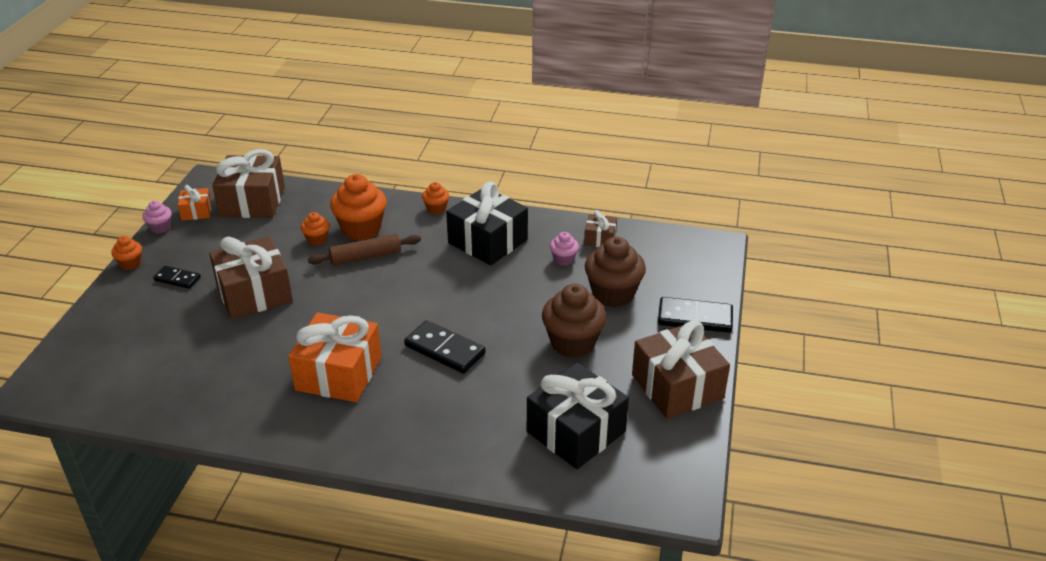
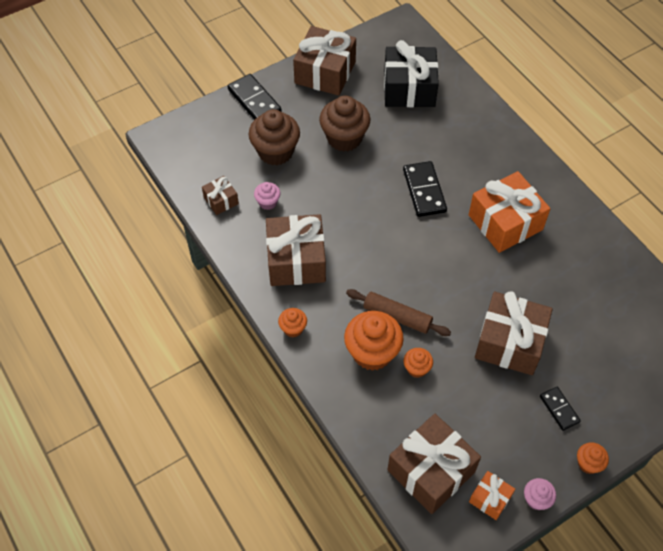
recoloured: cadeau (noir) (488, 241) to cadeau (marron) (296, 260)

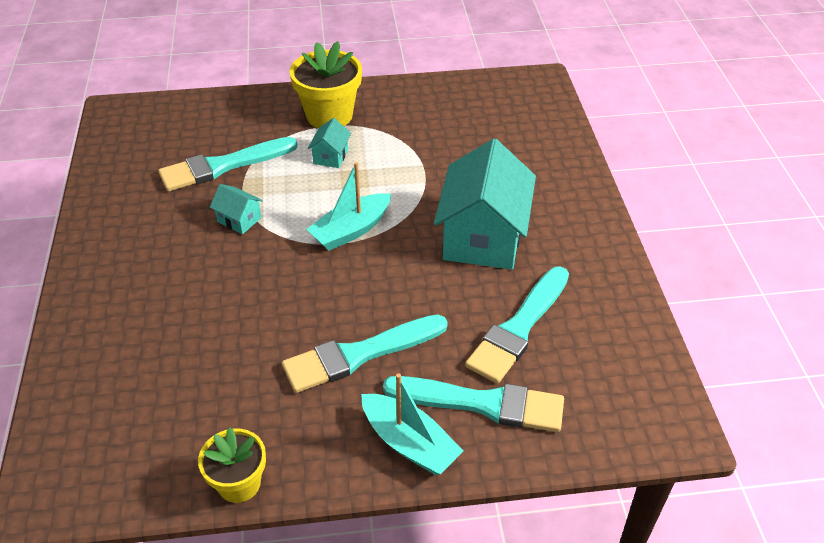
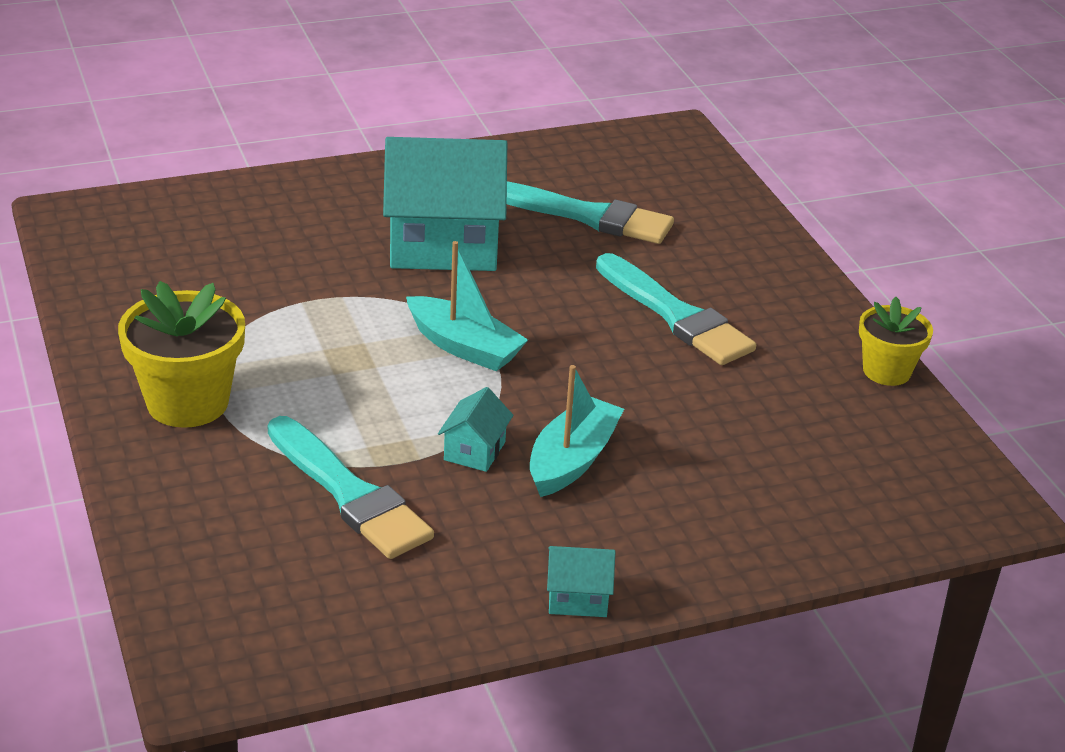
removed: pinceau (turquoise) (482, 403)
moved: maison (turquoise) (331, 156) to (578, 598); bateau (turquoise) (409, 443) to (572, 460)

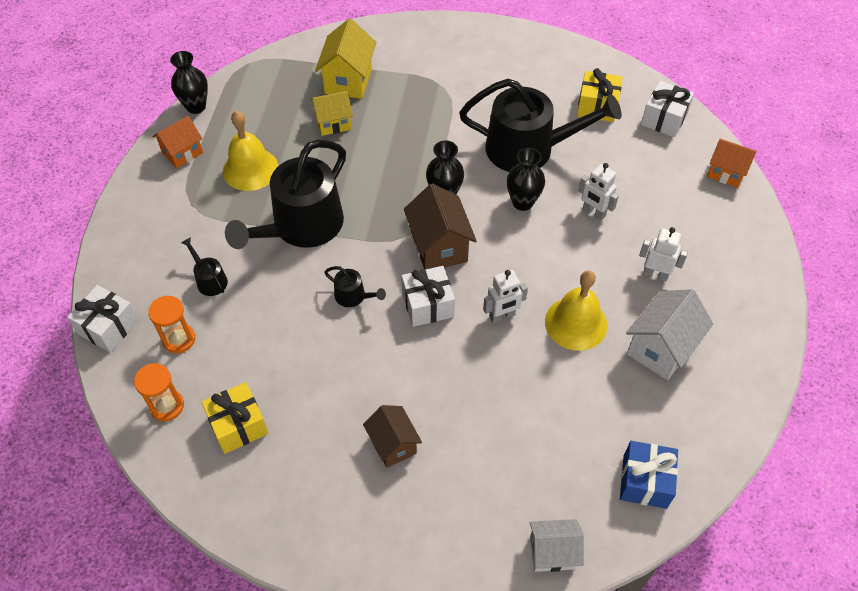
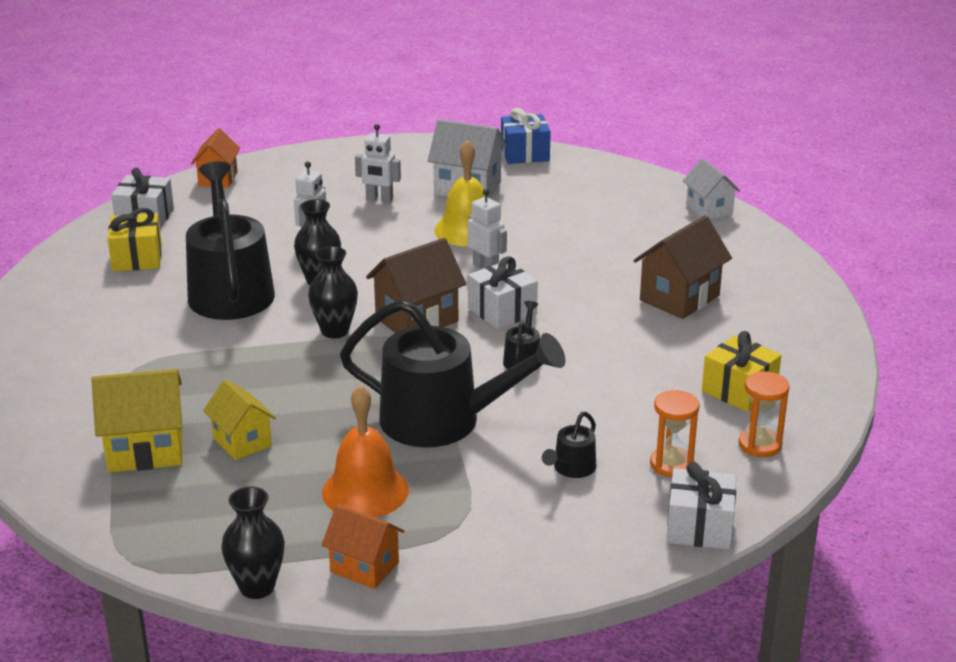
moved: cadeau (bleu) (645, 481) to (525, 153)
recoloured: cloche (jaune) (250, 169) to cloche (orange) (365, 491)
turned: robot (blanc) (655, 274) = (379, 199) 75 degrees counterclockwise
resized: maison (marron) (393, 444) = (679, 298) x1.51

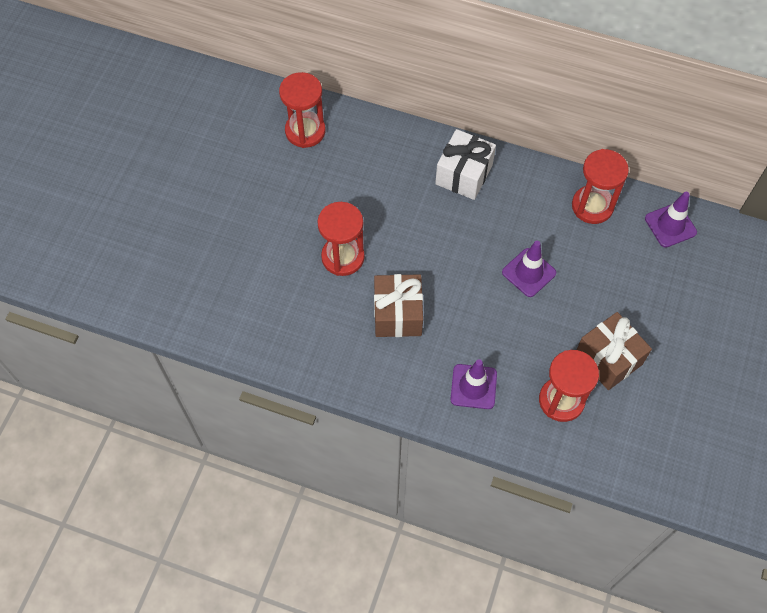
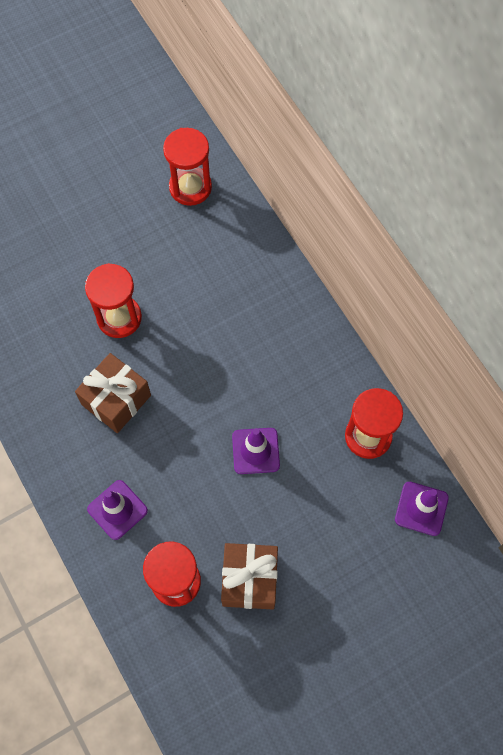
removed: cadeau (blanc) (464, 174)

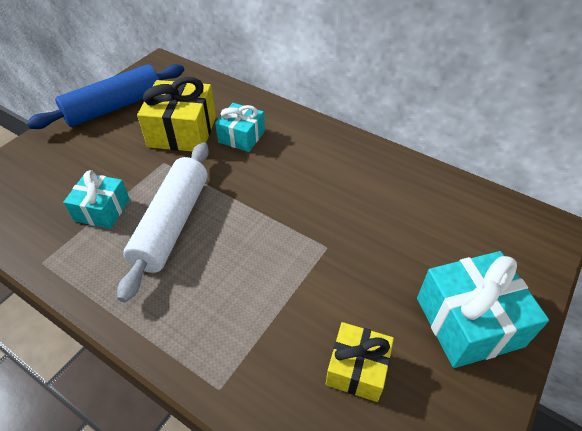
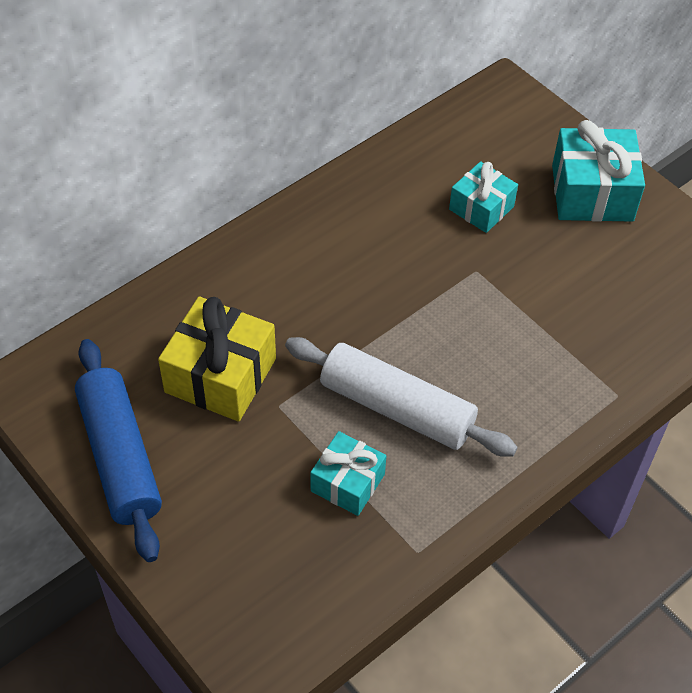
removed: cadeau (jaune) (357, 368)
moved: cadeau (turquoise) (241, 136) to (481, 208)

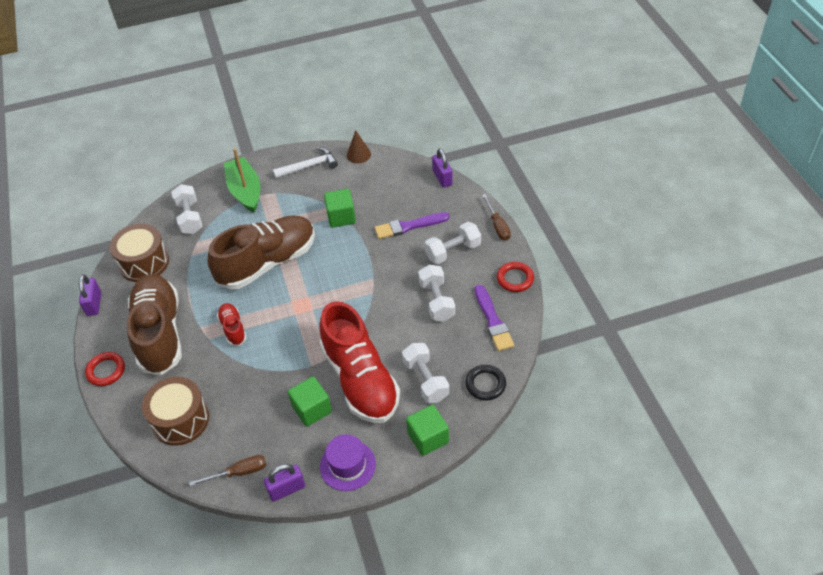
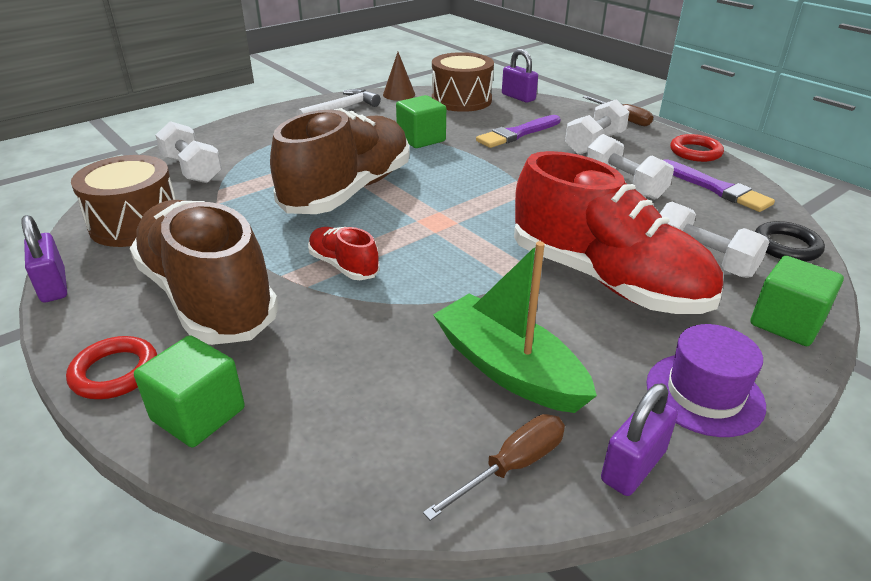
moved: tambour (marron) (180, 420) to (461, 100); bateau (vert) (245, 191) to (508, 368); cube (vert) (312, 409) to (198, 414)

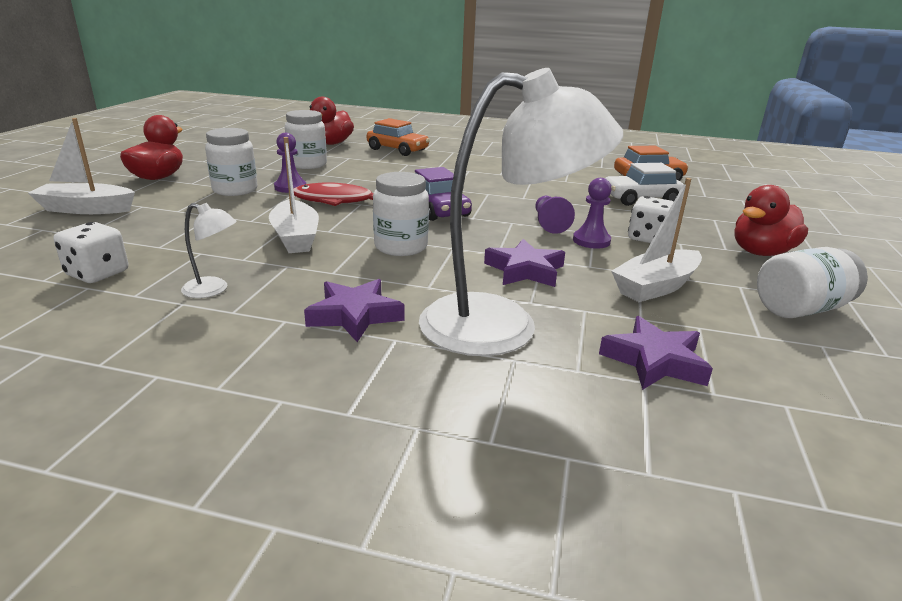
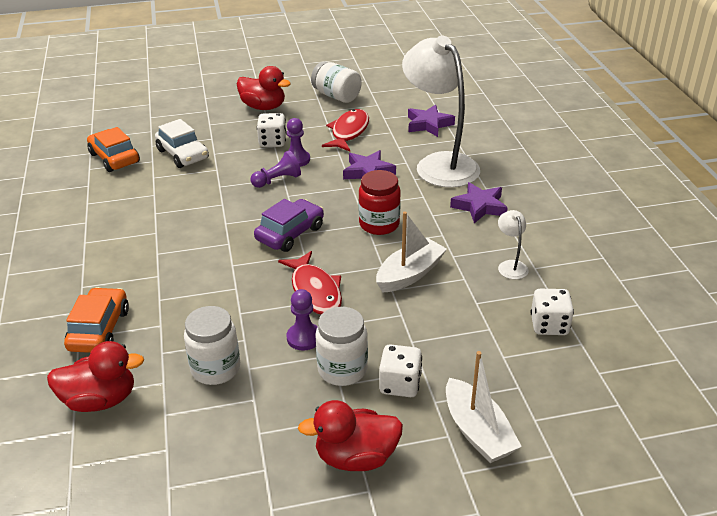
added: dé (blanc) (400, 384)
replaced: bateau (blanc) (656, 287) to poisson (rouge) (349, 132)
recoloured: bocal (blanc) (401, 247) to bocal (rouge) (379, 224)

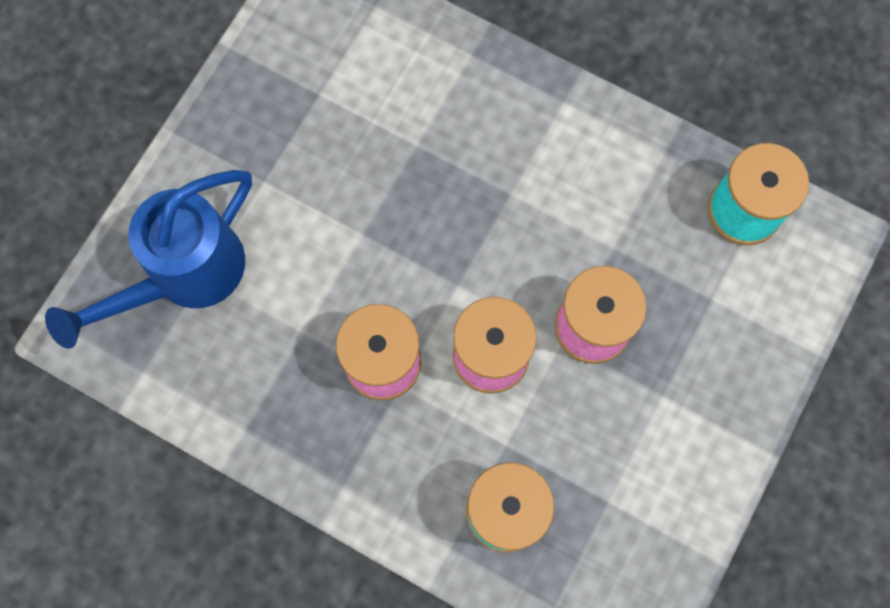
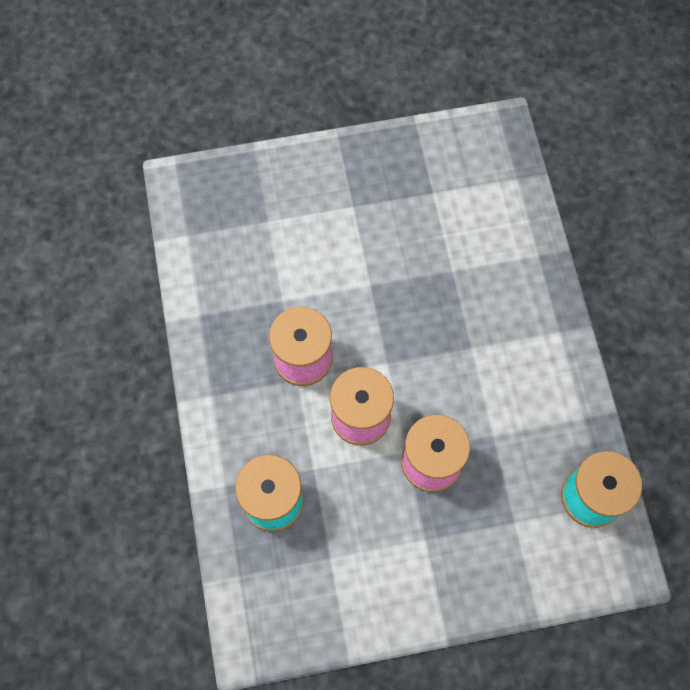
removed: arrosoir (bleu) (185, 275)

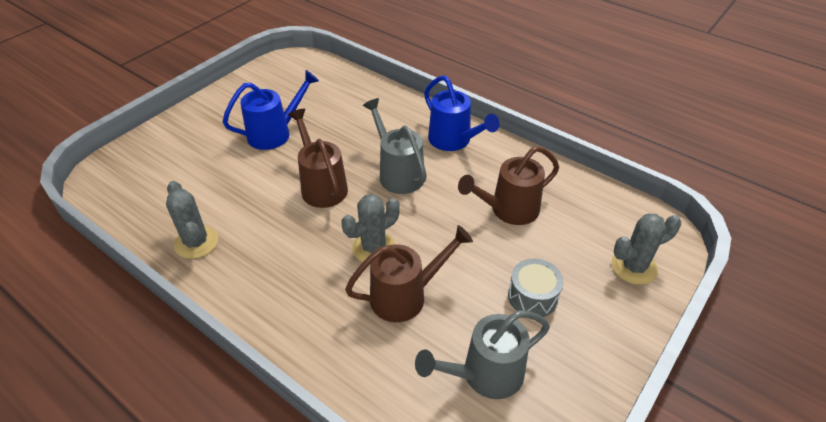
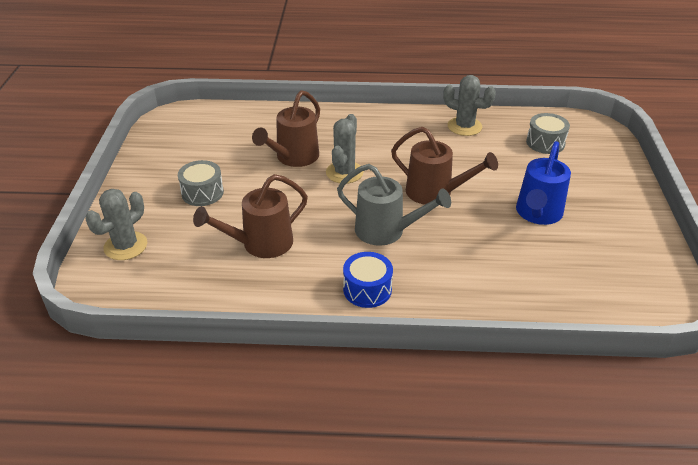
removed: arrosoir (gris) (484, 375)
added: tambour (gris) (545, 143)
replaced: arrosoir (bleu) (454, 141) to tambour (bleu) (367, 289)
turned: arrosoir (marron) (508, 210) = (260, 244) 150 degrees counterclockwise

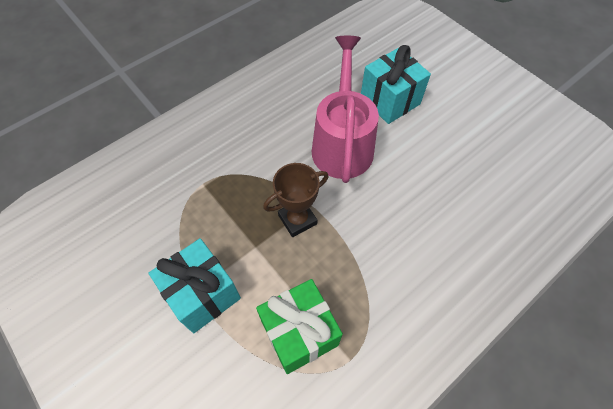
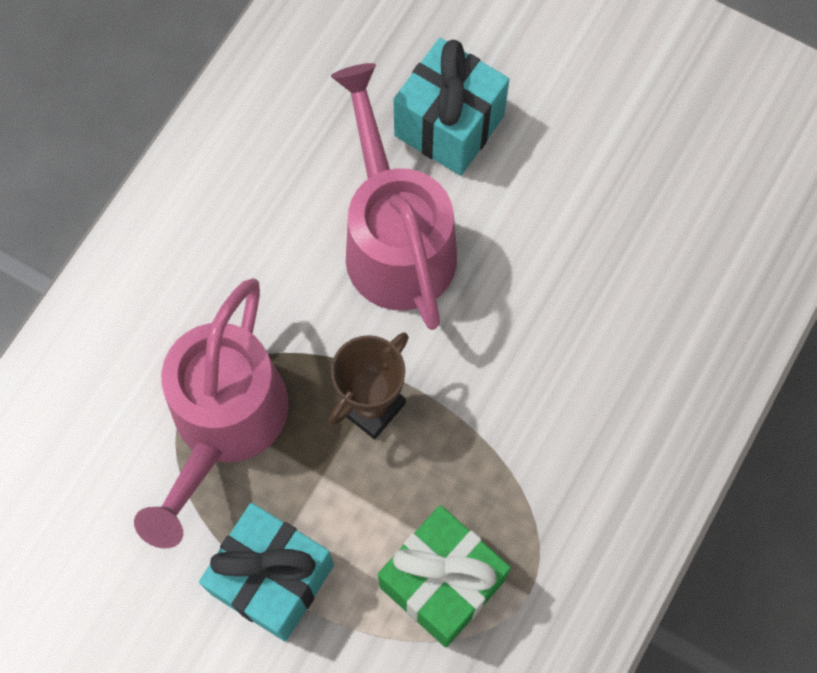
added: arrosoir (rose) (223, 426)

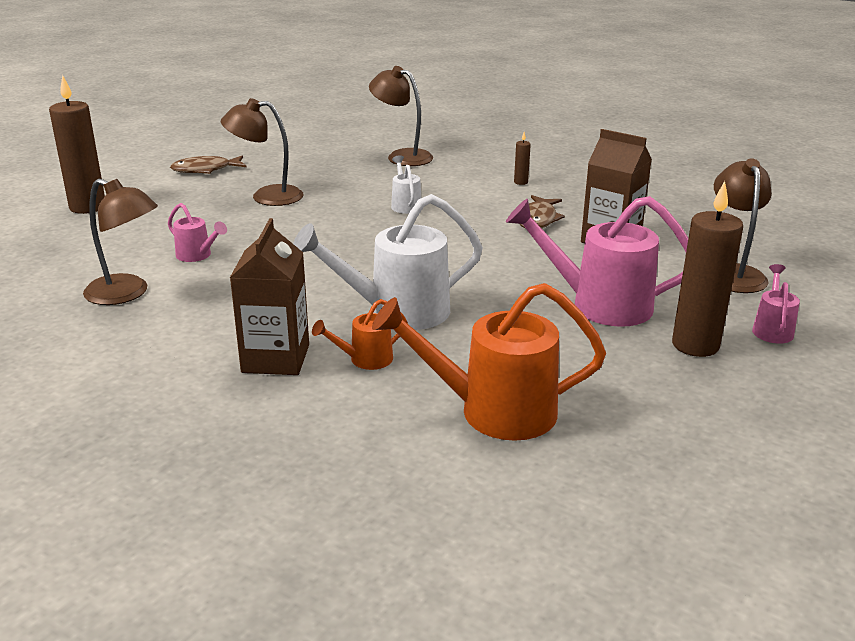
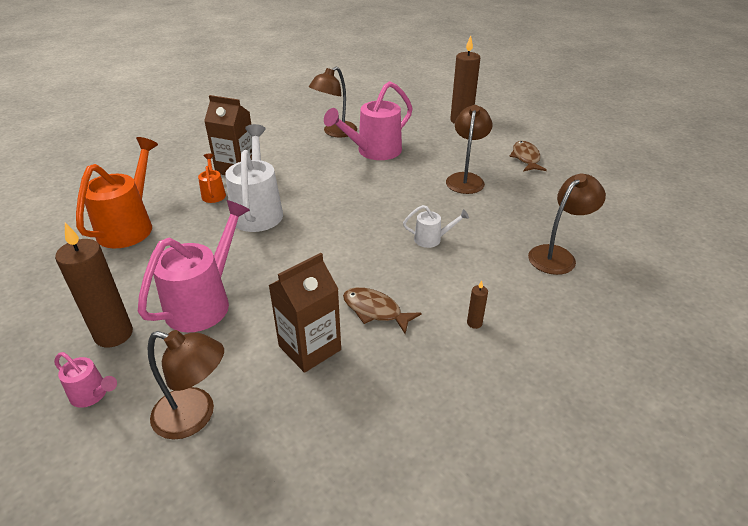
resized: arrosoir (rose) (197, 256) = (373, 152) x2.05

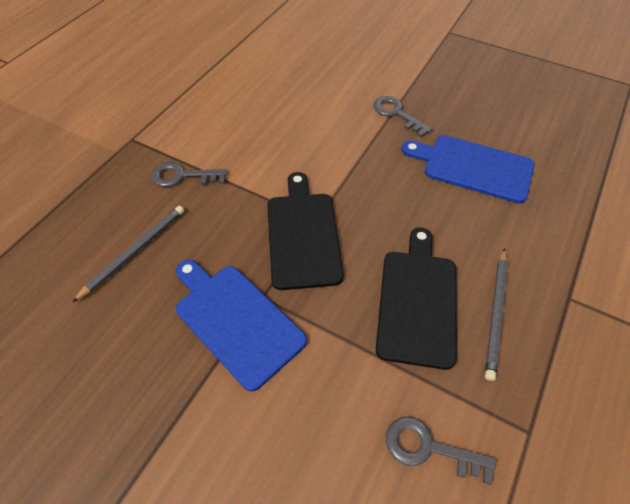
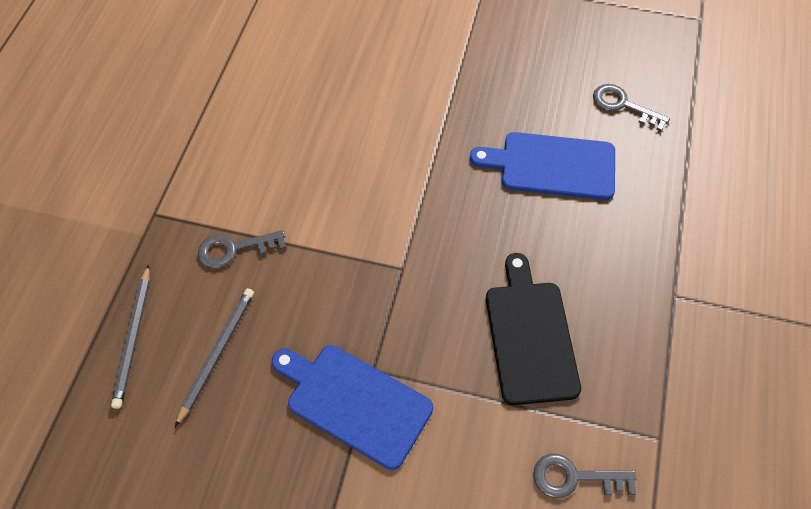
removed: planche à découper (noir) (303, 235)
moved: clé (gris) (397, 114) to (623, 105); crayon (gris) (496, 313) to (134, 338)

